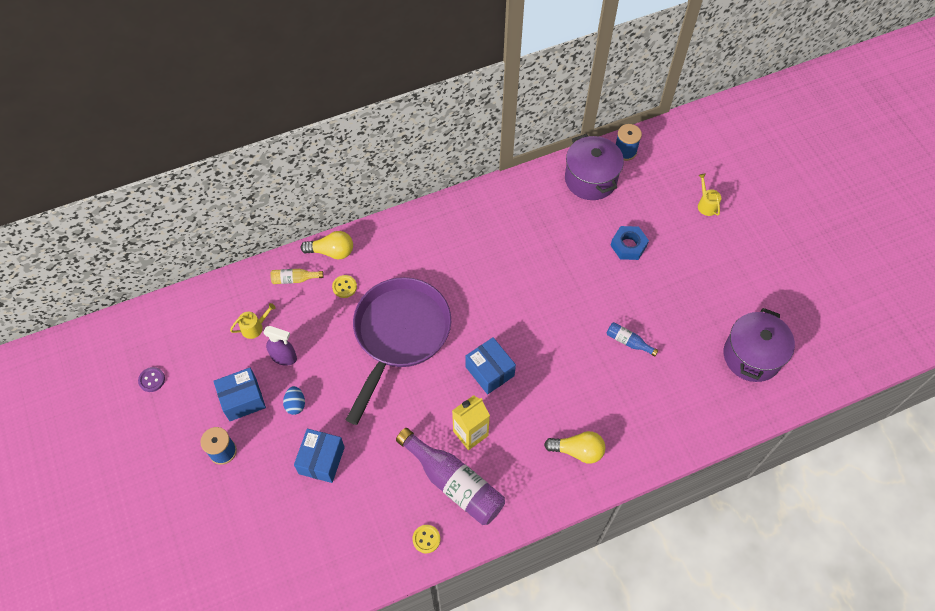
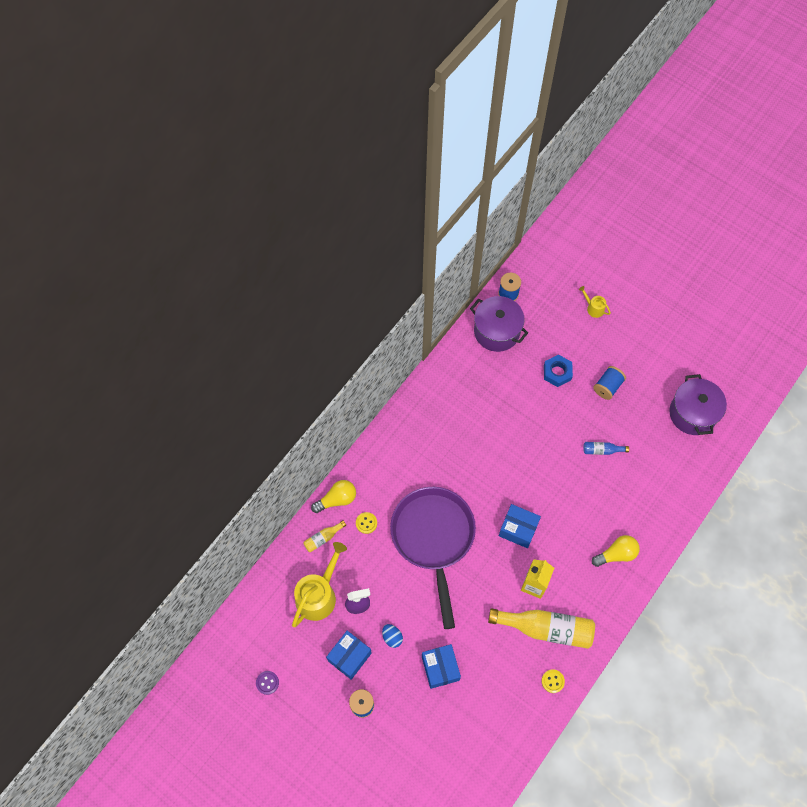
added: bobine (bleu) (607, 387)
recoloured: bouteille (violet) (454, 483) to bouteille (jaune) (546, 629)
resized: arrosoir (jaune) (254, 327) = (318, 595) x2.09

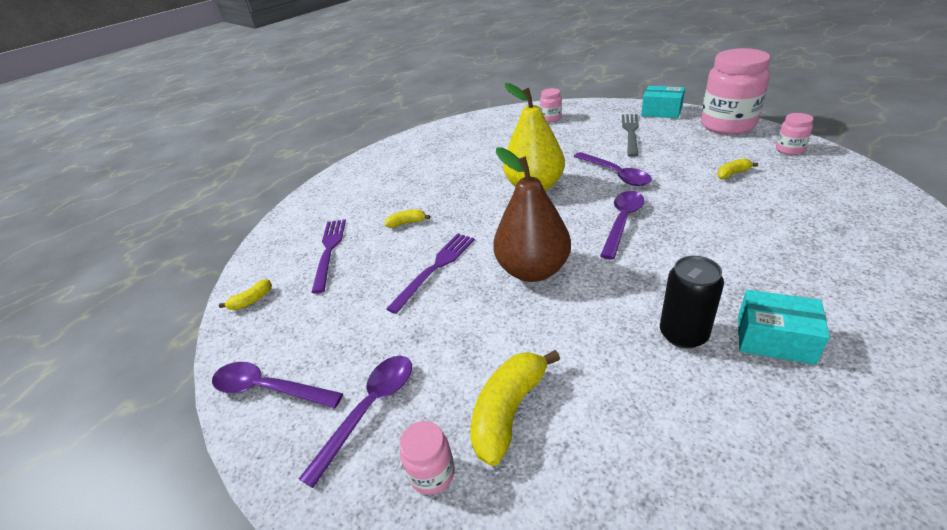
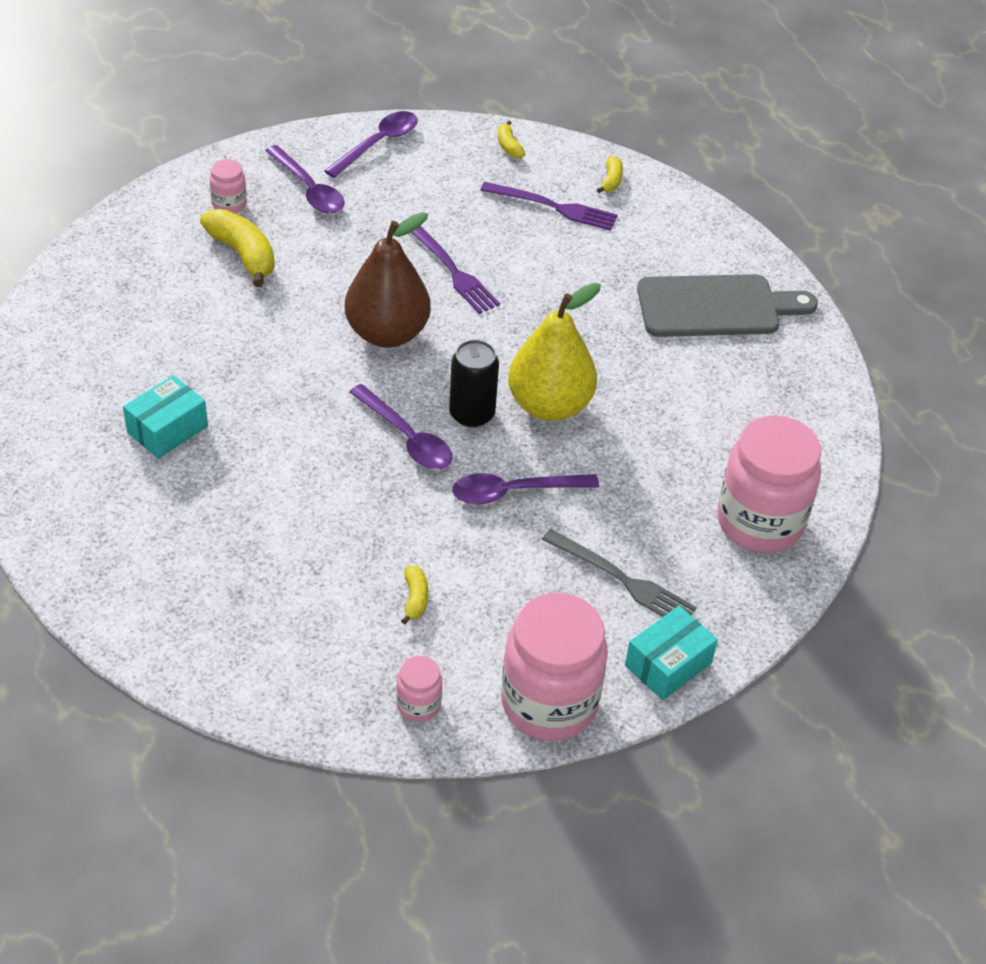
added: planche à découper (gris) (716, 306)
moved: banane (jaune) (407, 223) to (611, 181); canette (noir) (683, 334) to (472, 414)
resized: bocal (rose) (551, 118) = (759, 522) x2.20

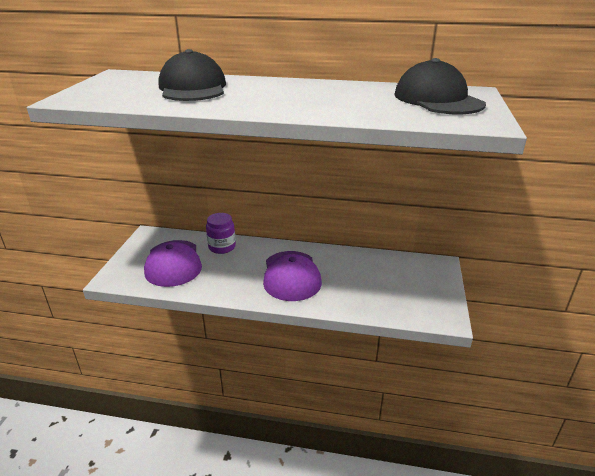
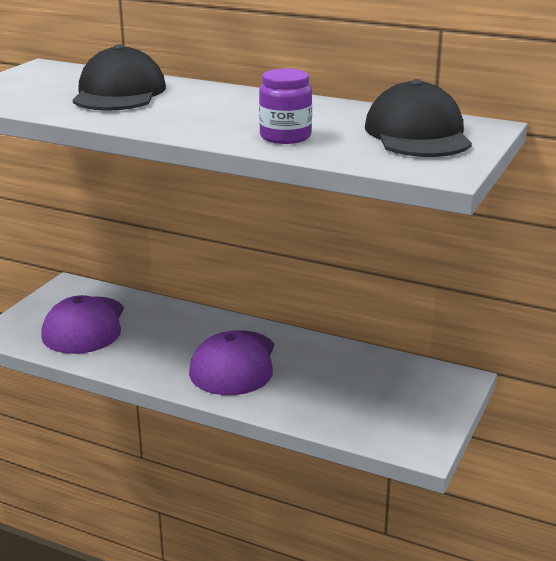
moved: bocal (violet) (222, 247) to (285, 136)

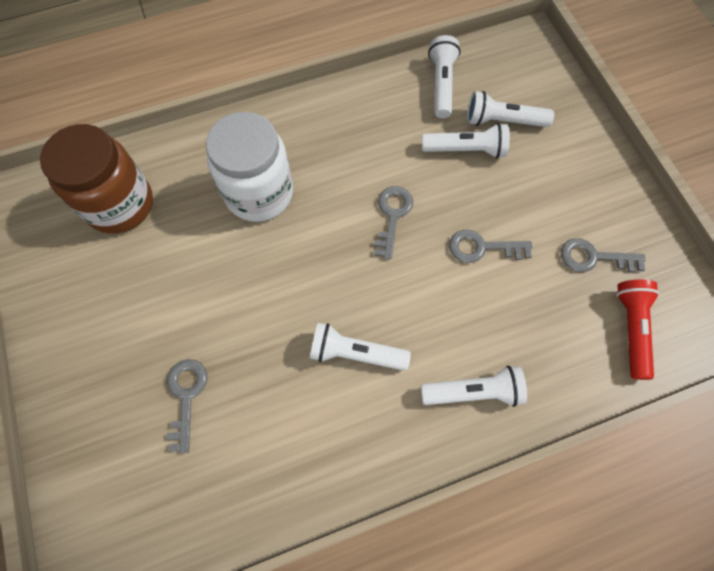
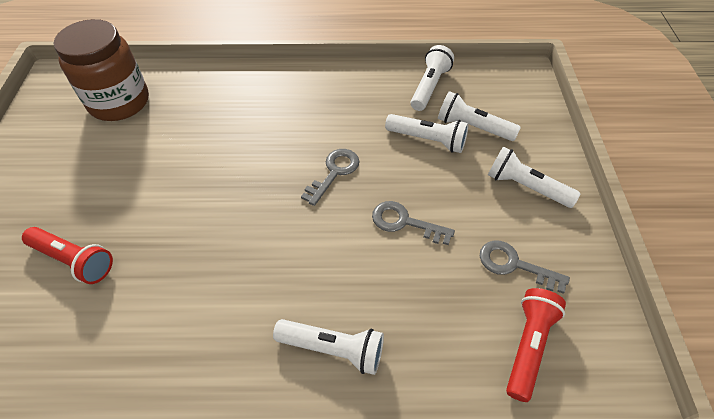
removed: bocal (blanc) (259, 193)
moved: lampe de poche (blanc) (355, 353) to (526, 187)
replaced: clé (gris) (186, 396) to lampe de poche (rouge) (74, 260)

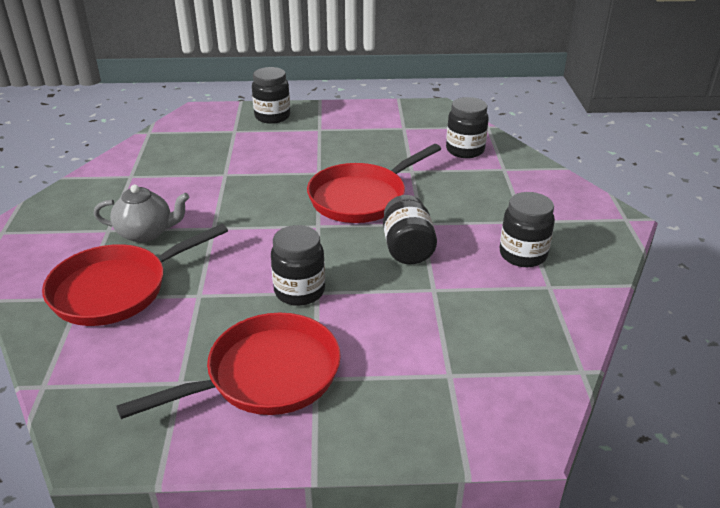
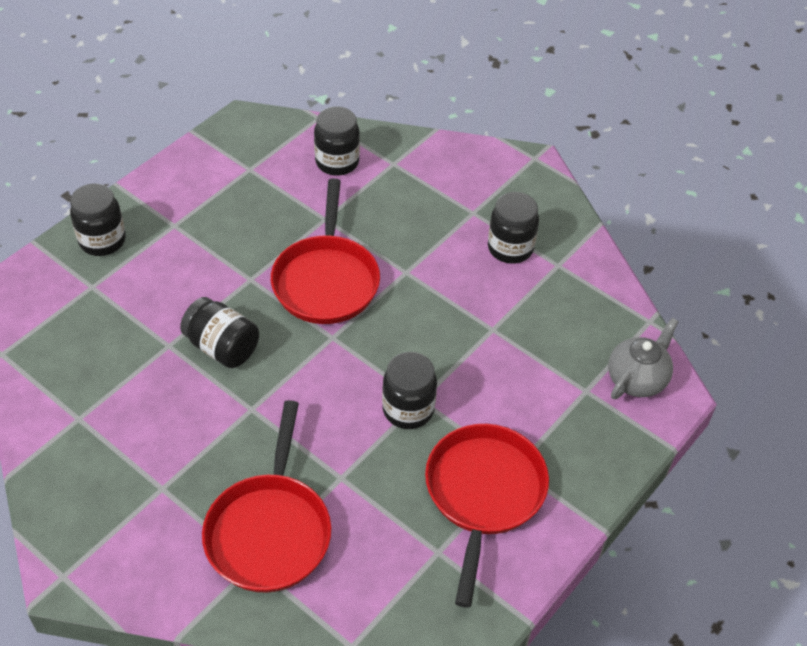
moved: théière (gris) (146, 233) to (637, 379); bocal (noir) (407, 248) to (222, 347)

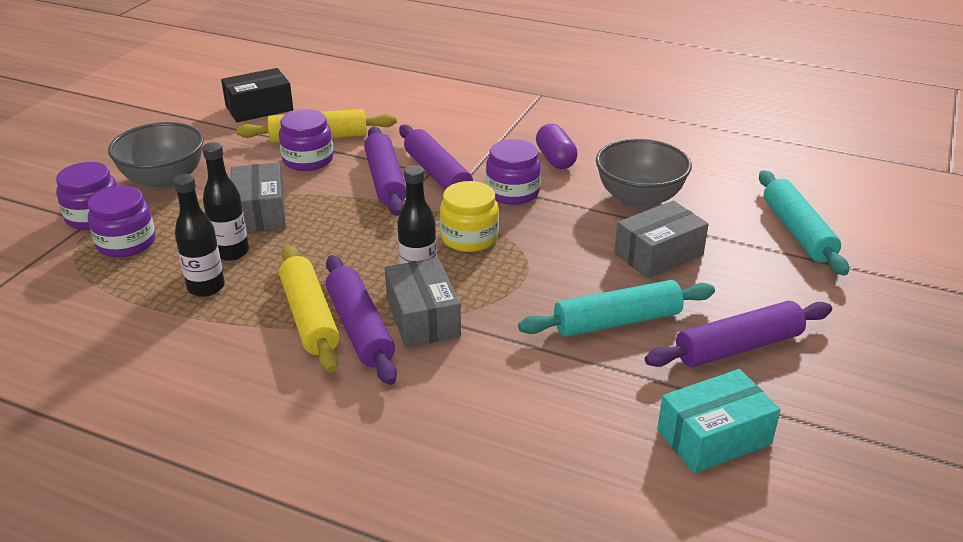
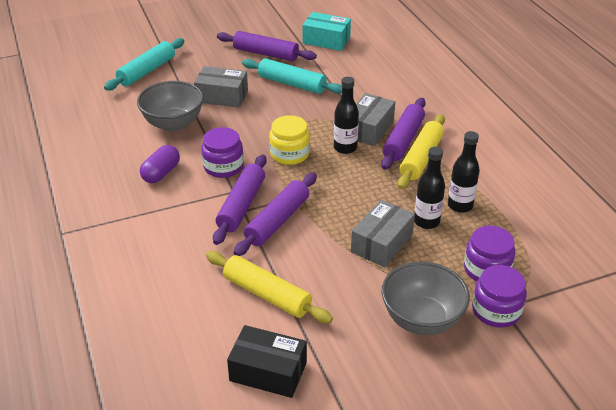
removed: bocal (violet) (308, 160)

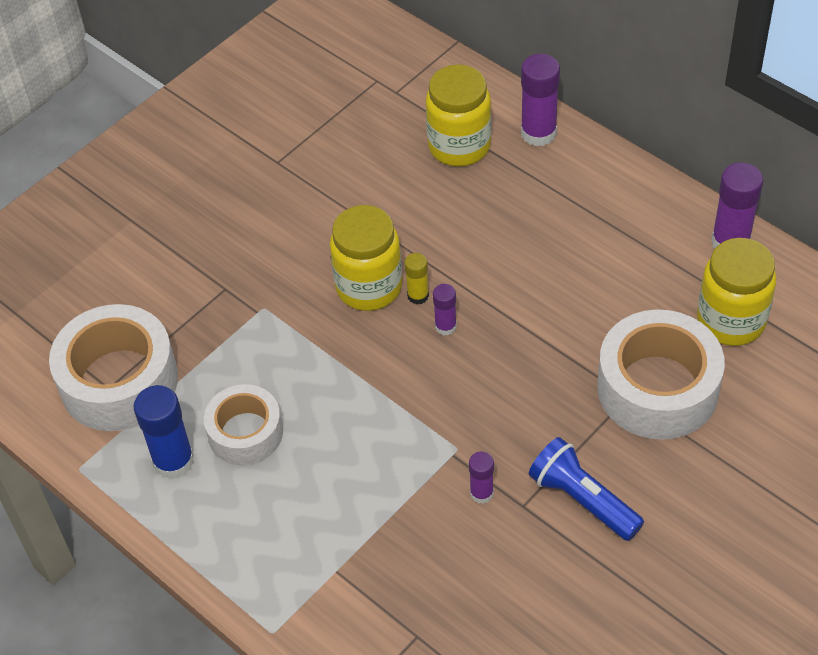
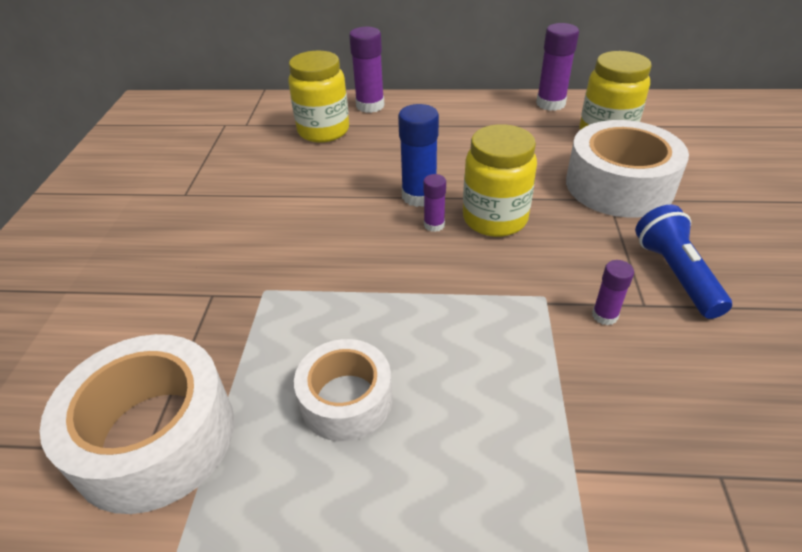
removed: bâton de colle (jaune) (418, 295)
moved: bâton de colle (bleu) (173, 461) to (419, 196); bocal (jaune) (369, 287) to (495, 219)
turned: lampe de poche (bleu) (582, 500) = (675, 274) 75 degrees clockwise

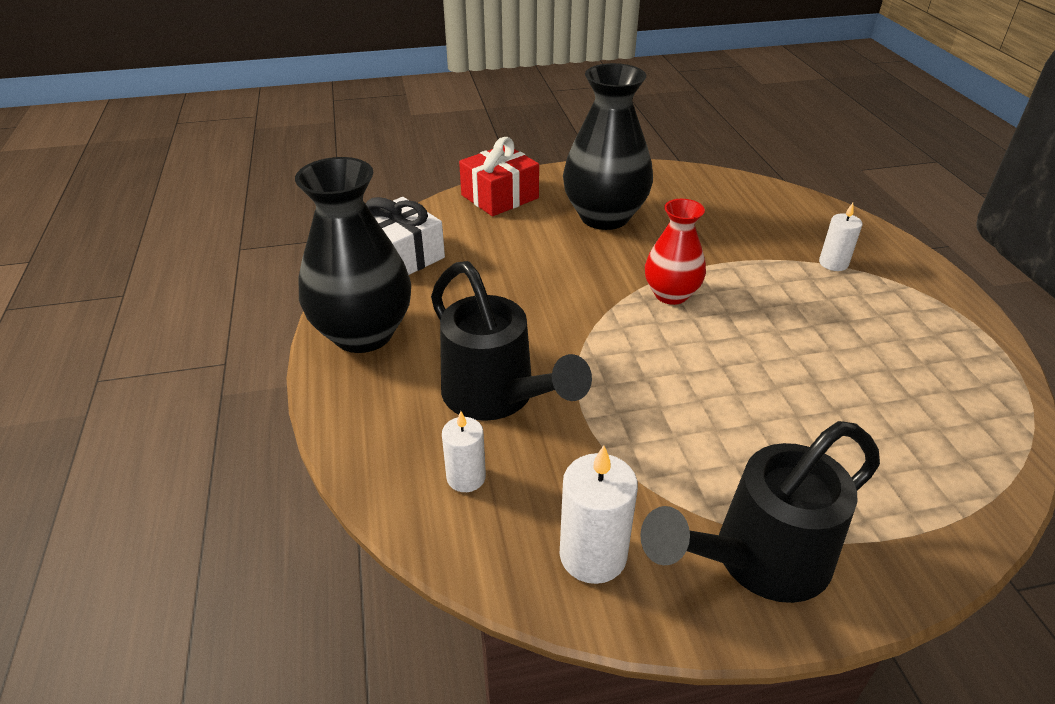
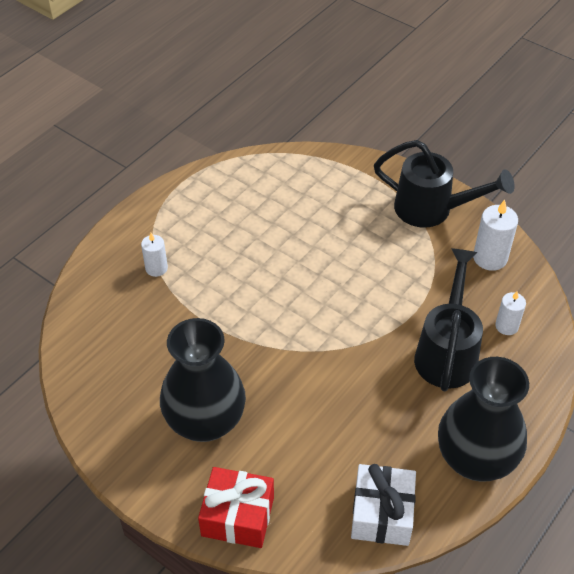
removed: vase (rouge) (671, 294)

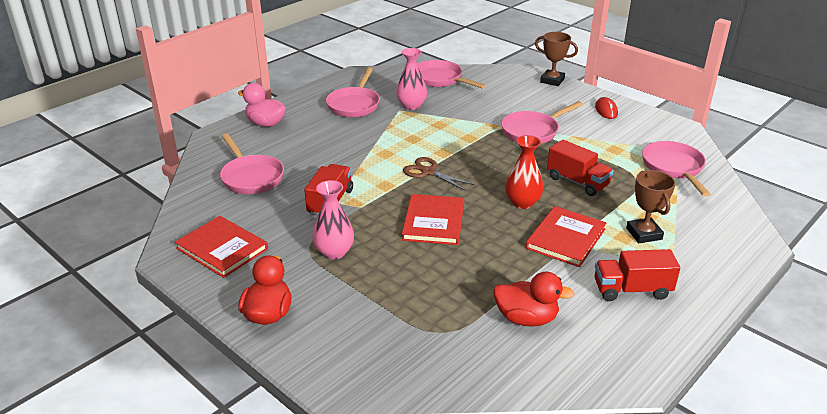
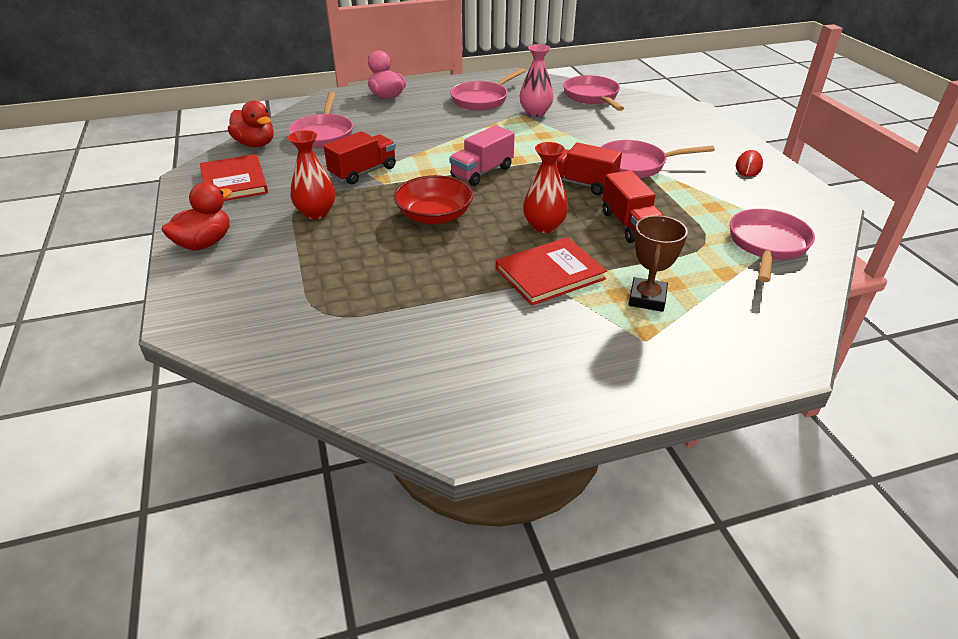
removed: trophée (marron) (552, 80)
moved: canard (rouge) (526, 318) to (255, 144); camion (rouge) (631, 290) to (580, 184)
replaced: livre (rouge) (434, 222) to bol (rouge) (434, 216); ciseaux (marron) (428, 172) to camion (rose) (482, 172)
recoloured: vase (rose) (334, 252) to vase (rouge) (316, 213)

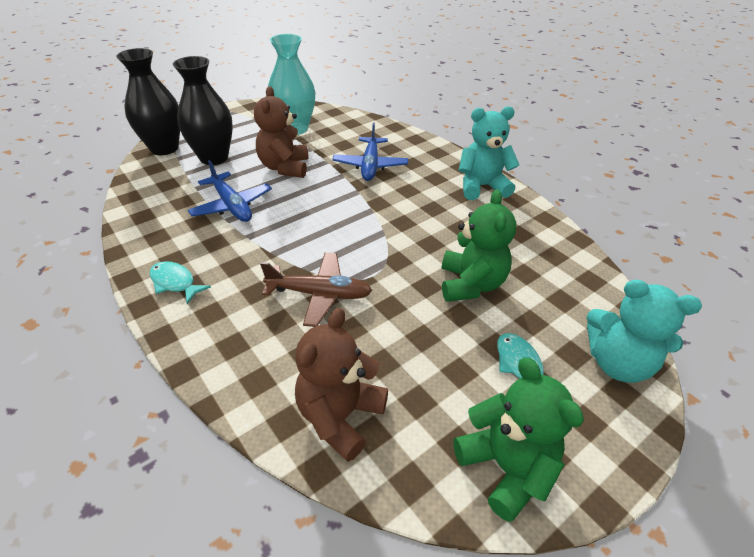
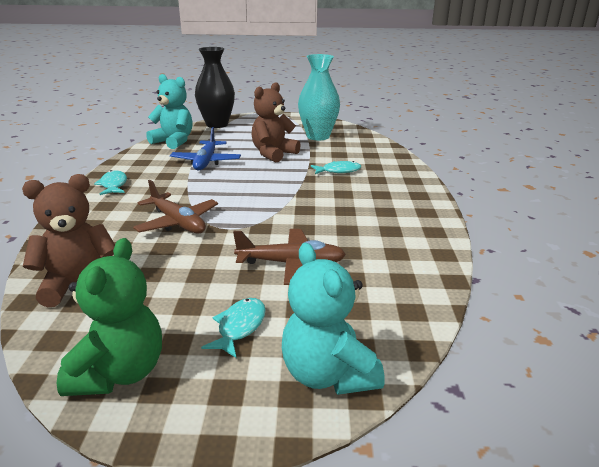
removed: vase (noir) (214, 158)
moved: ours en peluche (turquoise) (482, 186) to (174, 142)
replaced: avion (bleu) (370, 165) to poisson (turquoise) (338, 171); ours en peluche (vert) (471, 284) to avion (marron) (291, 264)

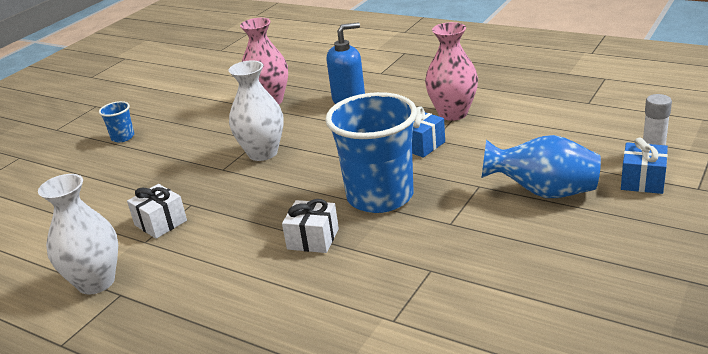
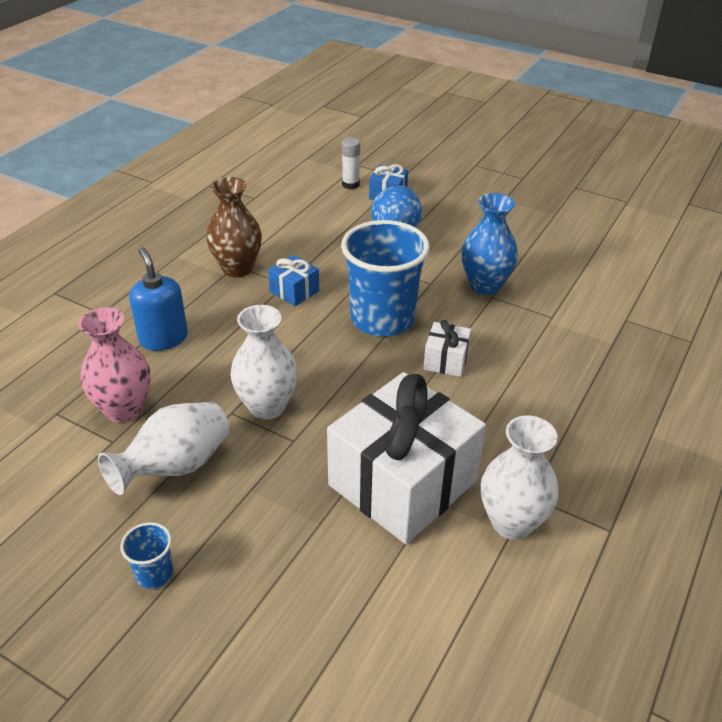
added: vase (blanc) (175, 467); vase (bleu) (485, 285)
recoloured: vase (rose) (453, 113) to vase (marron) (237, 268)
resized: cadeau (blanc) (160, 223) = (402, 483) x2.34

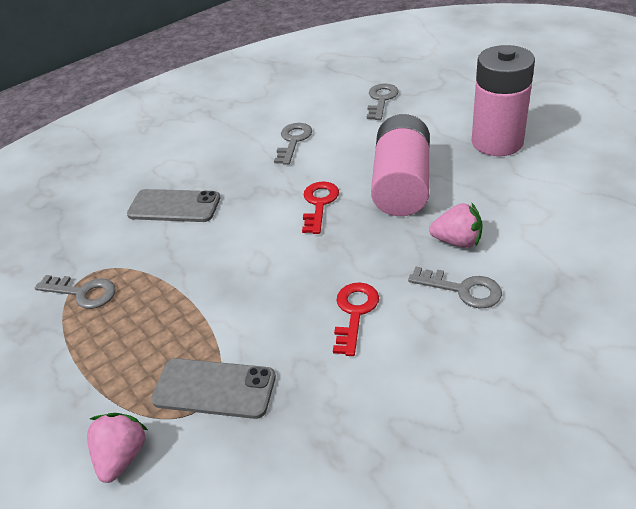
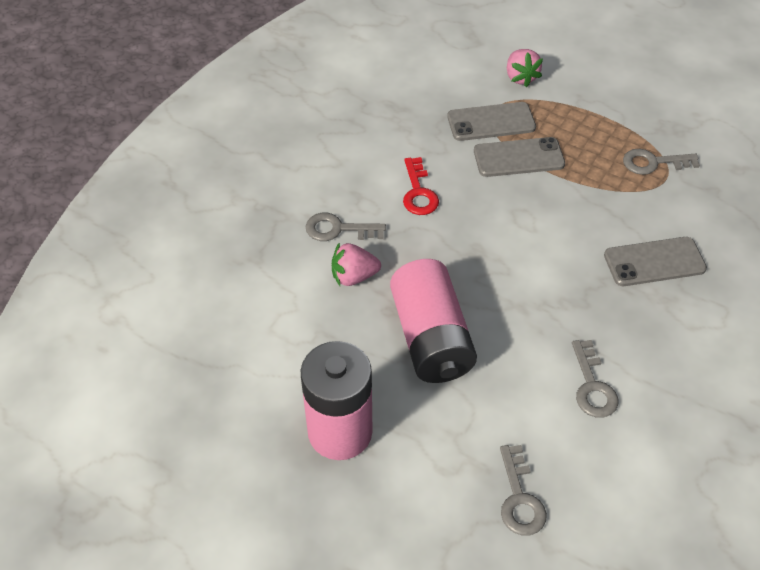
removed: clé (rouge) (319, 204)
added: téléphone (gris) (518, 158)

